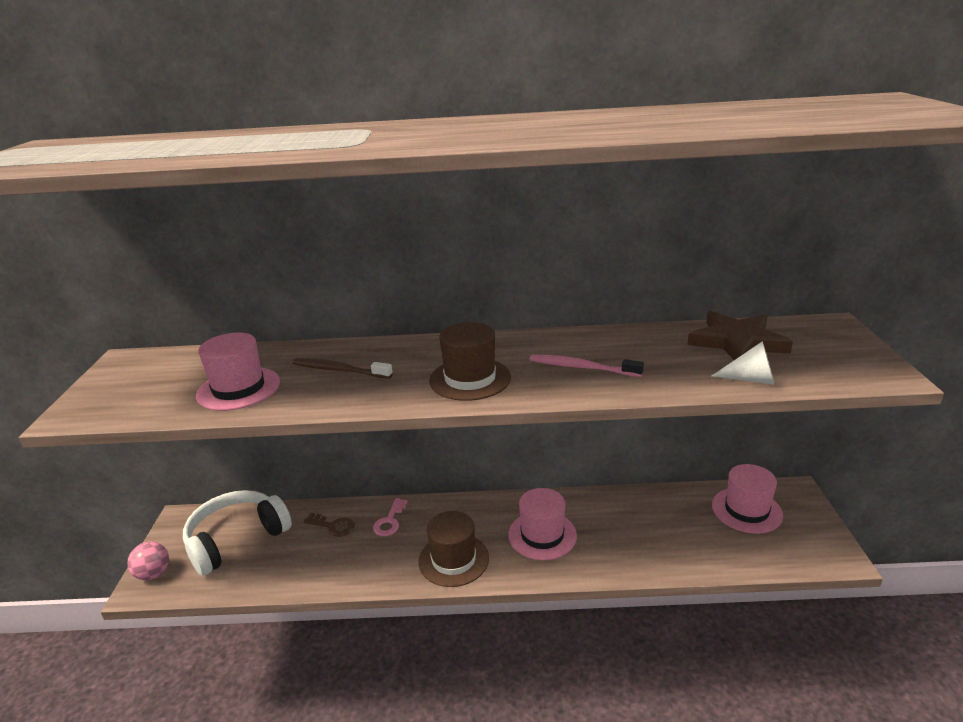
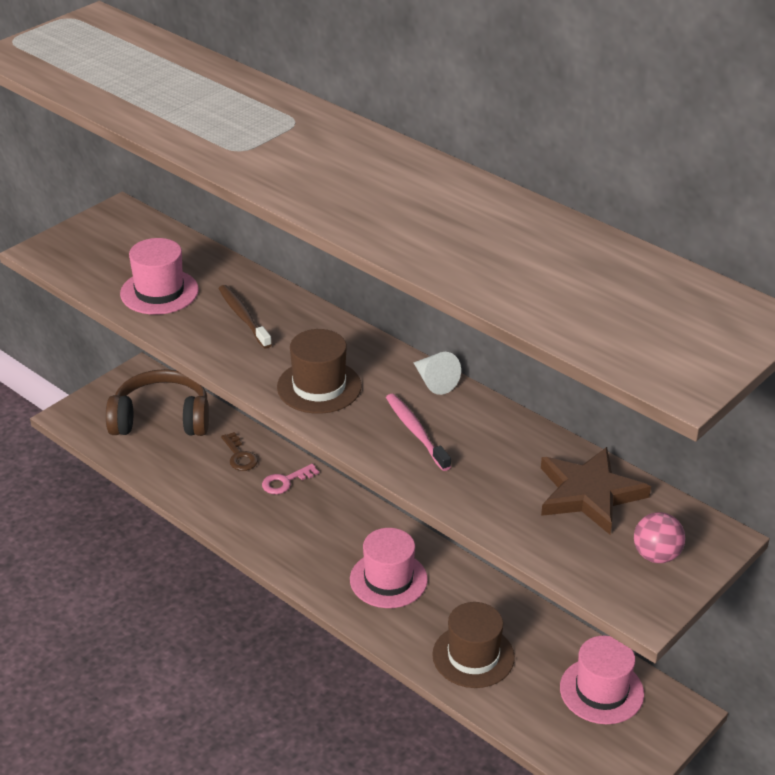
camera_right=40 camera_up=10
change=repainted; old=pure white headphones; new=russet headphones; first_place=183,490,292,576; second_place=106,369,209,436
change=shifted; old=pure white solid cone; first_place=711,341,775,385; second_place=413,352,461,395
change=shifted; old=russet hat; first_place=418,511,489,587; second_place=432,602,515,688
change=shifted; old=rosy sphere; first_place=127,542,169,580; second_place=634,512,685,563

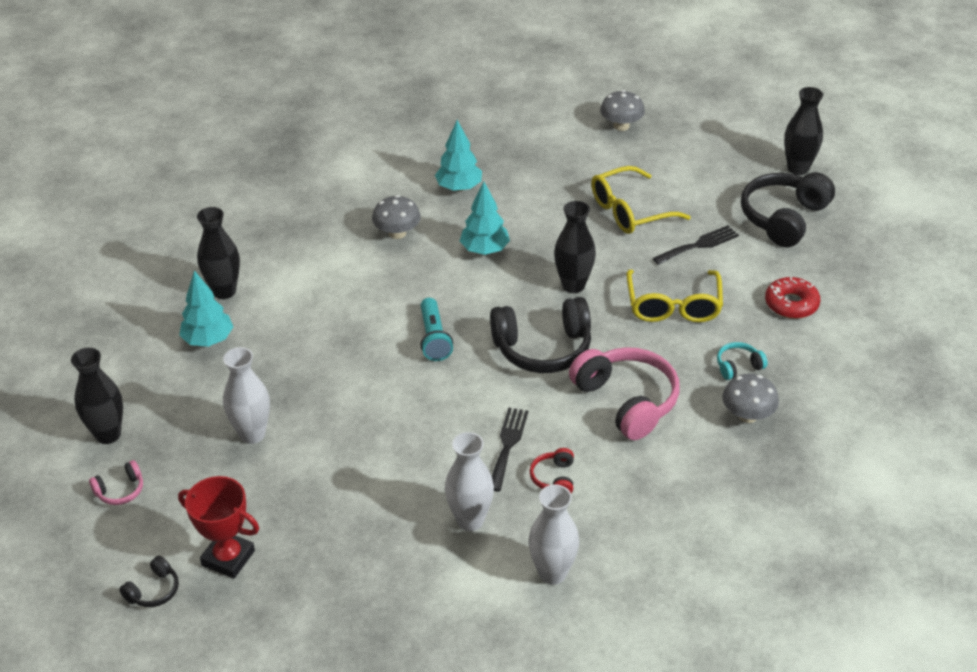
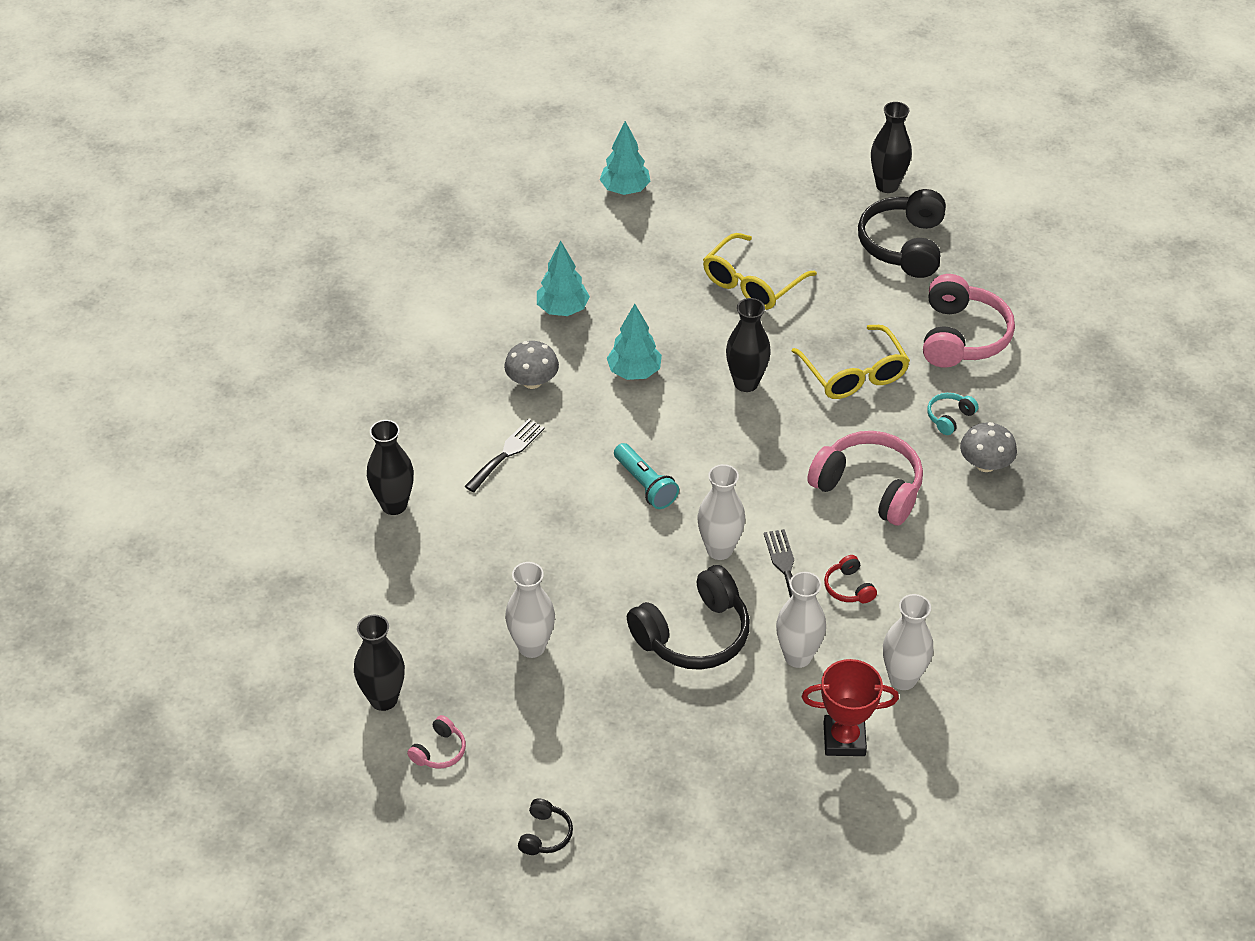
camera_right=-25 camera_up=5
change=shifted; old=ebony fork; first_place=653,225,739,265; second_place=464,419,545,492
change=shifted; old=turquoise fir tree; first_place=179,270,233,347; second_place=600,121,651,195
change=shifted; old=ebony headphones; first_place=490,297,591,373; second_place=627,565,750,670
change=new; new=pure white tall vase; second_place=698,464,745,560
change=shifted; old=crimson trophy; first_place=178,476,259,579; second_place=802,659,899,756
change=swapped; old=crimson doughnut; new=rosy headphones; first_place=765,277,820,319; second_place=923,274,1015,368
change=gone; old=grey toadstool; first_place=600,90,645,131

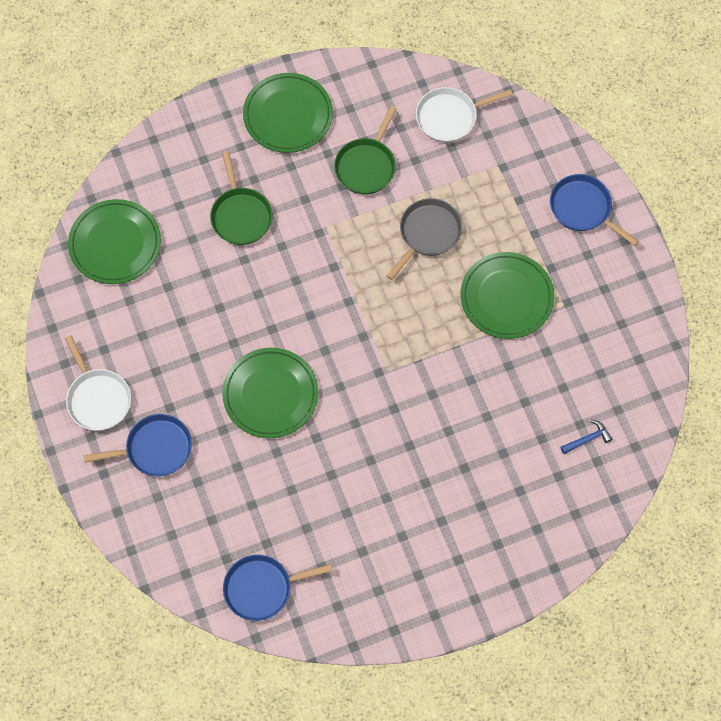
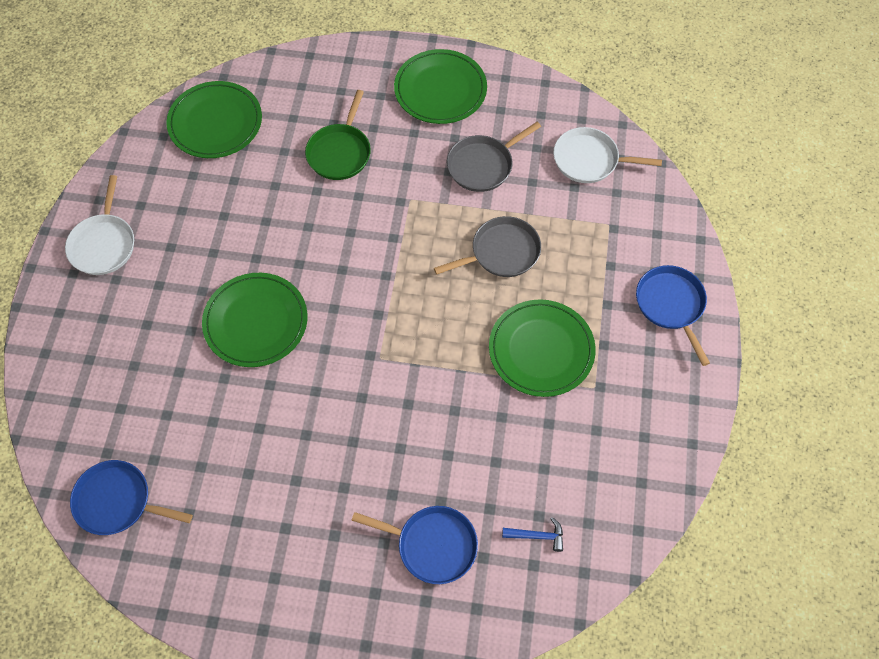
camera_right=30 camera_up=-5
change=shifted; old=cobalt skillet; first_place=84,414,192,476; second_place=351,506,478,584
change=repainted; old=green skillet; new=grey skillet; first_place=334,106,397,194; second_place=447,122,541,192

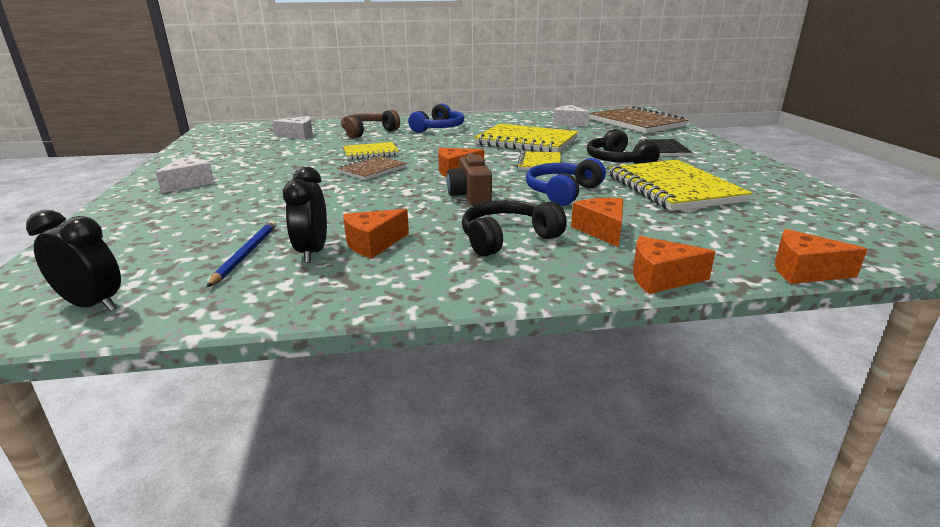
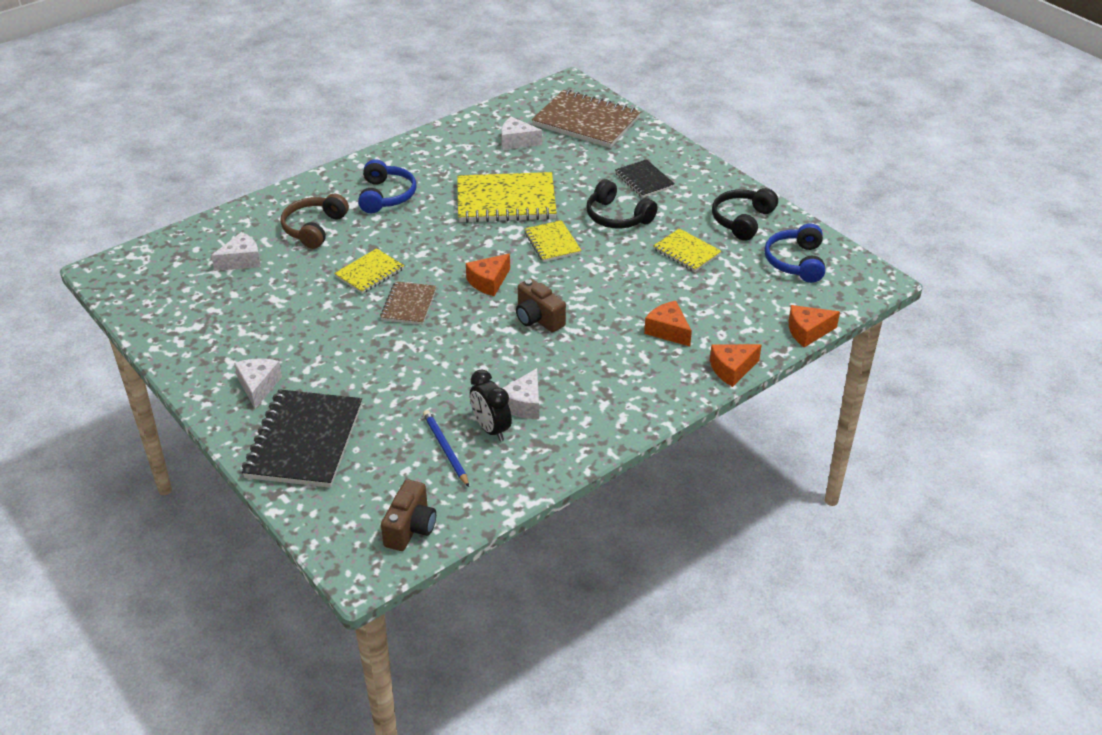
camera_right=-30 camera_up=15
change=new; new=ebony notepad; second_place=242,389,362,488
change=swapped; old=ebony clock; new=russet photo camera; first_place=26,210,121,312; second_place=381,479,436,551
change=repainted; old=orange-coloured cheese; new=pure white cheese; first_place=343,209,409,258; second_place=503,368,539,419
change=scaled; old=bright yellow notepad; first_place=608,160,752,211; second_place=653,228,722,272; factor=0.54
change=shifted; old=ebony headphones; first_place=462,200,567,257; second_place=712,188,778,241
change=shifted; old=cobalt headphones; first_place=526,158,606,206; second_place=764,223,825,283

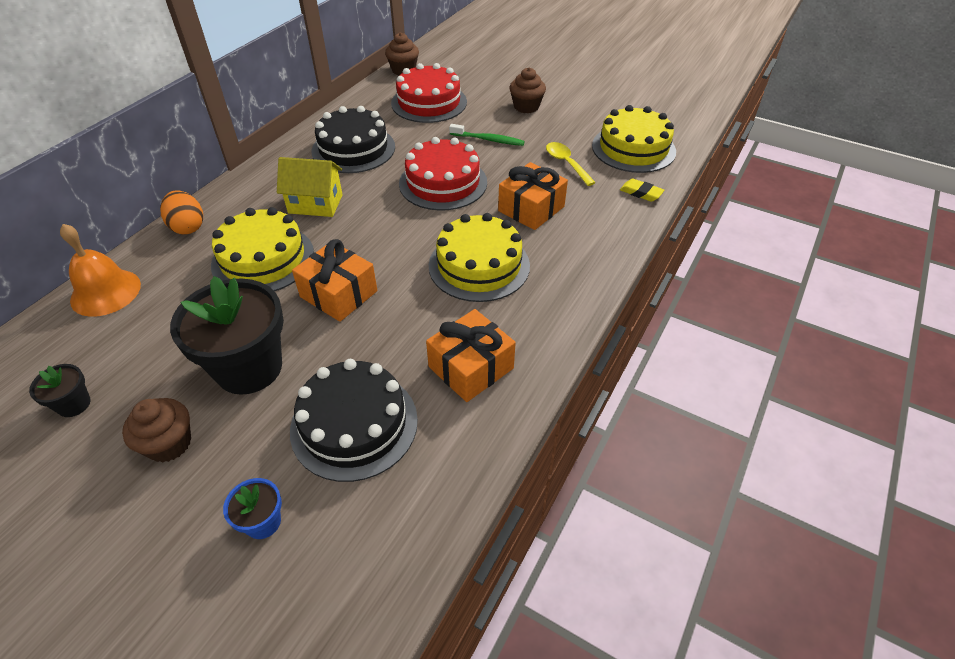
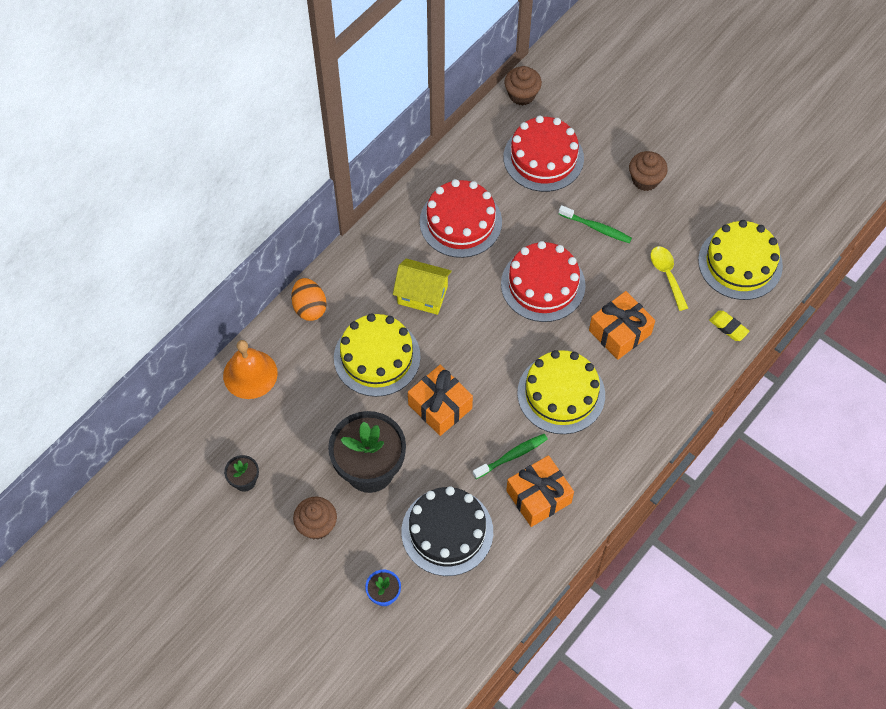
camera_right=10 camera_up=15
change=repainted; old=ebony layer cake; new=crimson layer cake; first_place=311,106,395,173; second_place=420,179,502,258
change=new; new=green dental brush; second_place=473,434,548,479

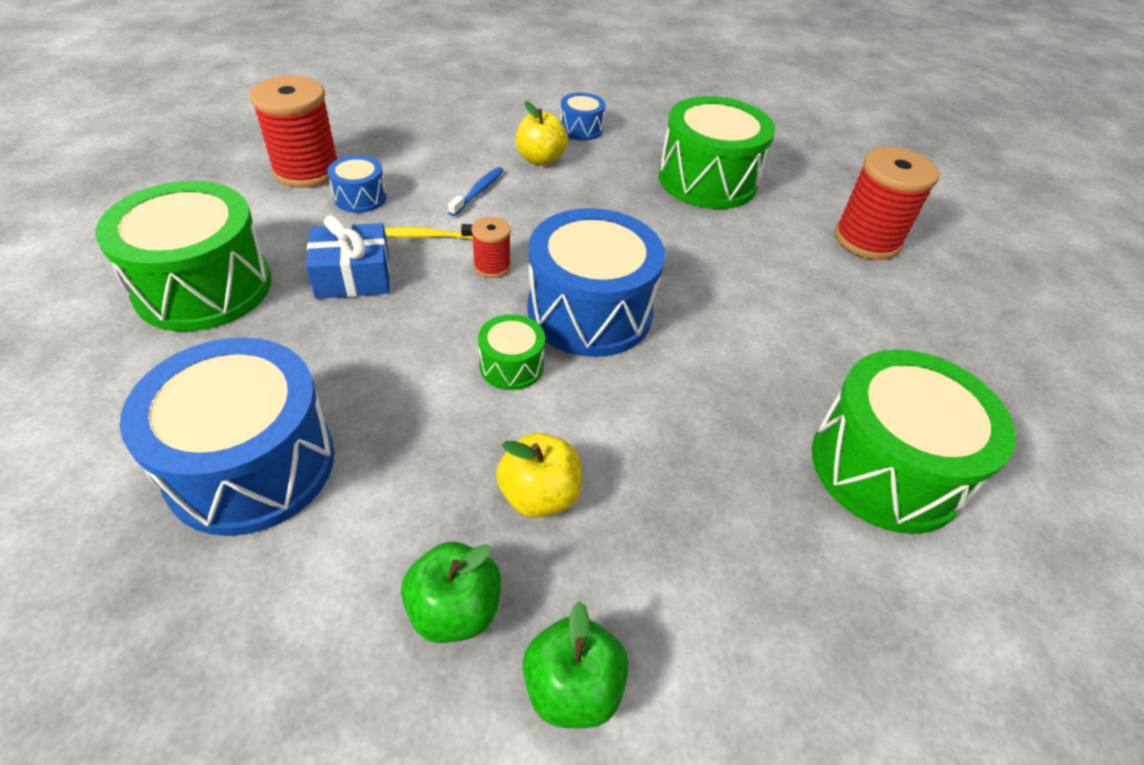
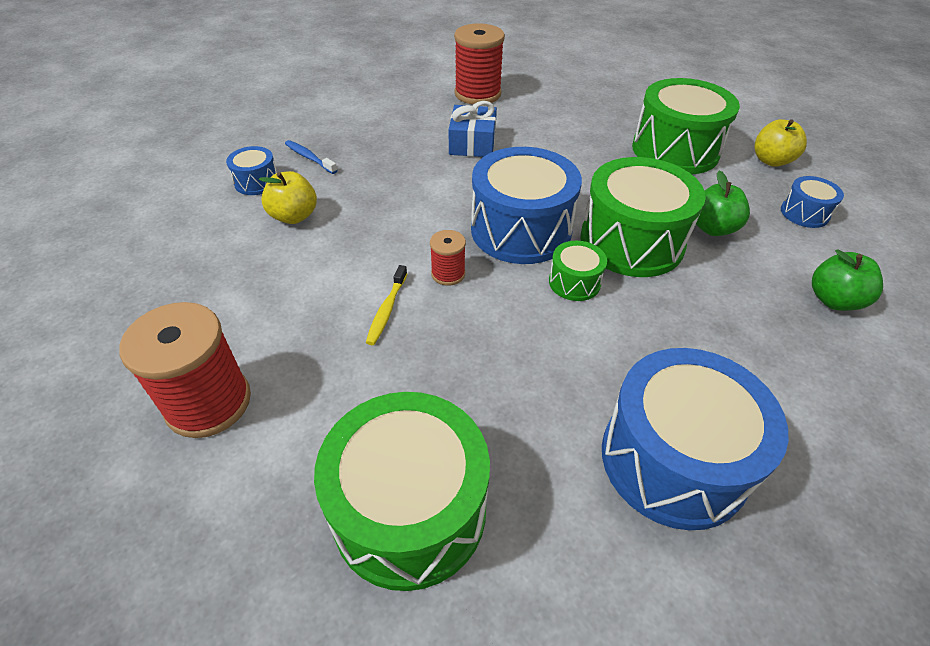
camera_right=-70 camera_up=0
change=shifted; old=cobalt dental brush; first_place=448,167,504,216; second_place=285,140,338,174
change=shifted; old=cobalt present; first_place=306,215,390,299; second_place=449,101,497,157
change=shifted; old=green snare drum; first_place=659,96,775,209; second_place=580,157,706,277
change=shifted; old=green apple fruit; first_place=401,542,501,643; second_place=696,170,750,236
change=shifted; old=bright yellow apple fruit; first_place=496,433,582,518; second_place=754,119,807,167
change=shifted; old=cobalt snare drum; first_place=327,155,387,213; second_place=781,176,844,228

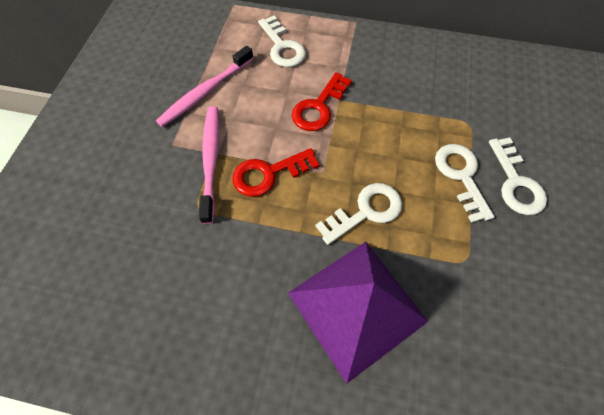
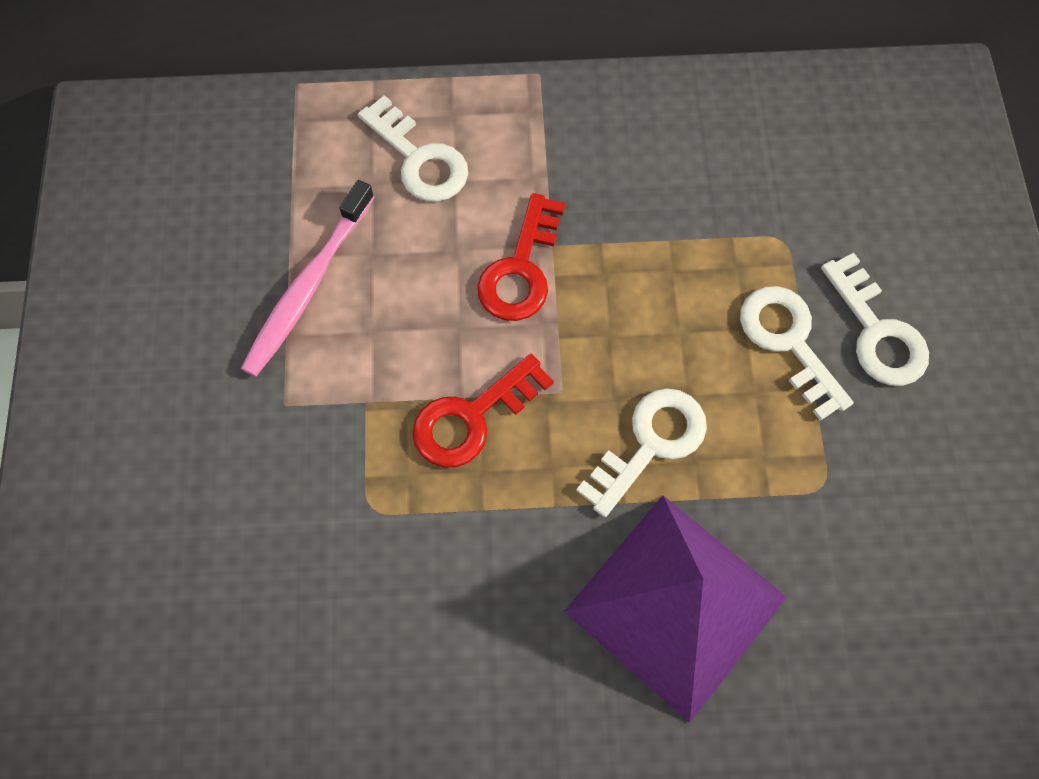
camera_right=-15 camera_up=5
change=gone; old=rosy dental brush; first_place=199,106,219,224

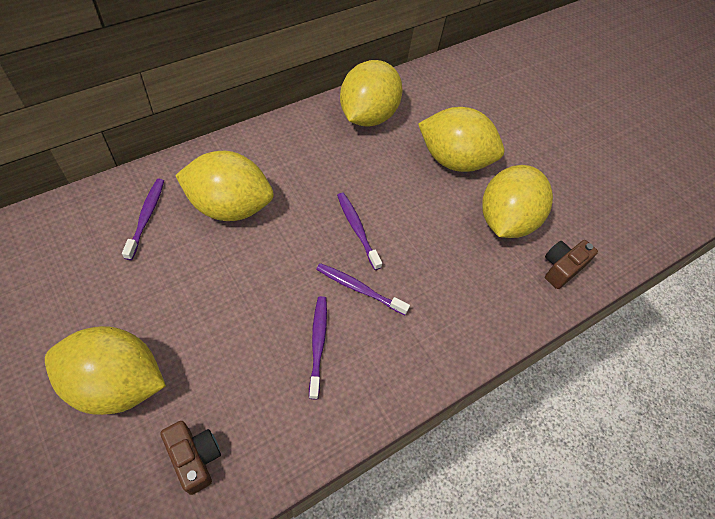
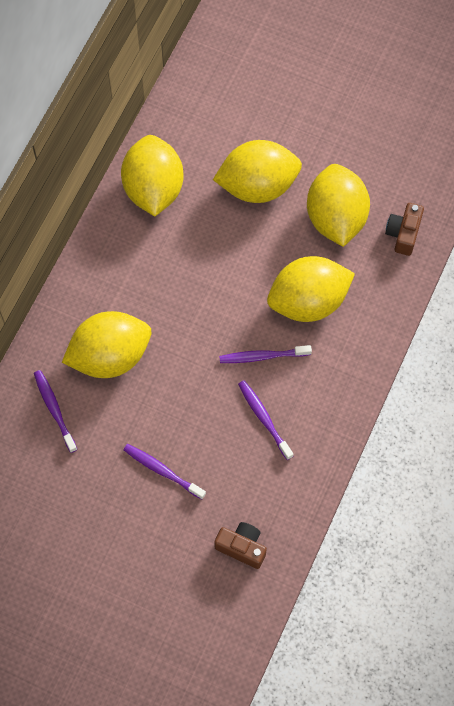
camera_right=-25 camera_up=10
change=shifted; old=purple dental brush; first_place=337,193,382,270; second_place=124,444,206,500
change=shifted; old=bright yellow lemon; first_place=45,326,166,415; second_place=267,256,355,322

